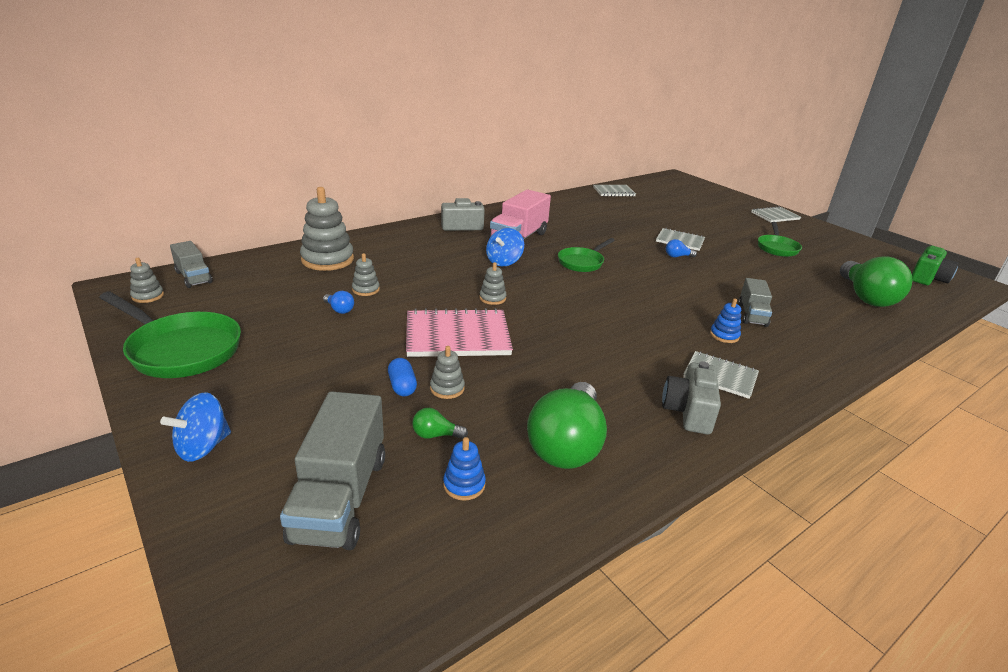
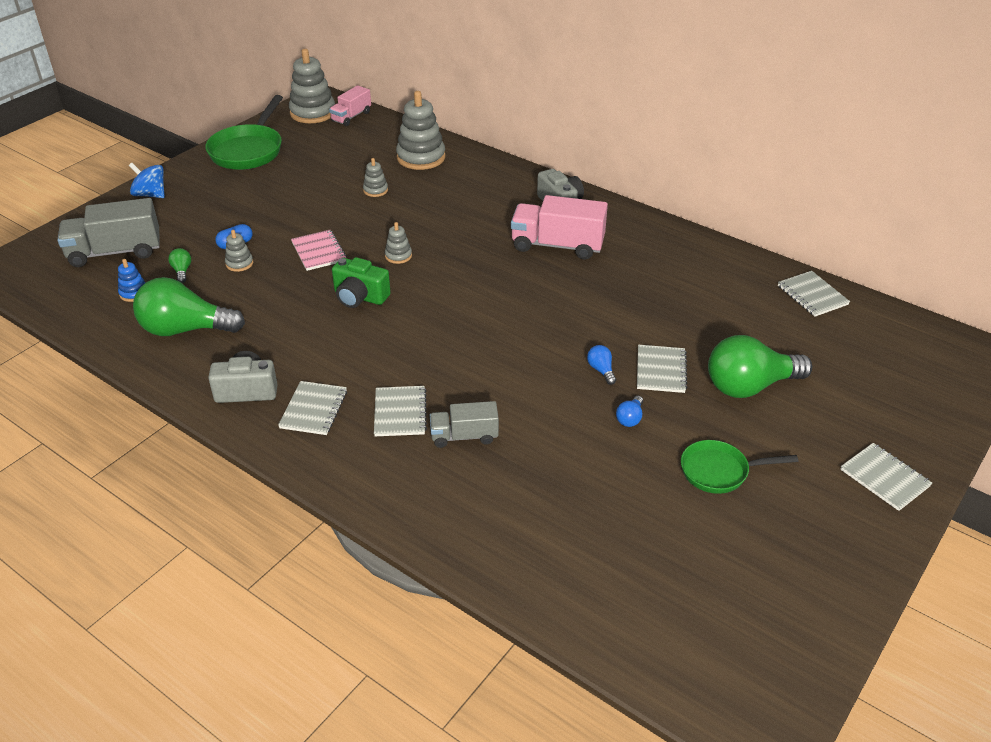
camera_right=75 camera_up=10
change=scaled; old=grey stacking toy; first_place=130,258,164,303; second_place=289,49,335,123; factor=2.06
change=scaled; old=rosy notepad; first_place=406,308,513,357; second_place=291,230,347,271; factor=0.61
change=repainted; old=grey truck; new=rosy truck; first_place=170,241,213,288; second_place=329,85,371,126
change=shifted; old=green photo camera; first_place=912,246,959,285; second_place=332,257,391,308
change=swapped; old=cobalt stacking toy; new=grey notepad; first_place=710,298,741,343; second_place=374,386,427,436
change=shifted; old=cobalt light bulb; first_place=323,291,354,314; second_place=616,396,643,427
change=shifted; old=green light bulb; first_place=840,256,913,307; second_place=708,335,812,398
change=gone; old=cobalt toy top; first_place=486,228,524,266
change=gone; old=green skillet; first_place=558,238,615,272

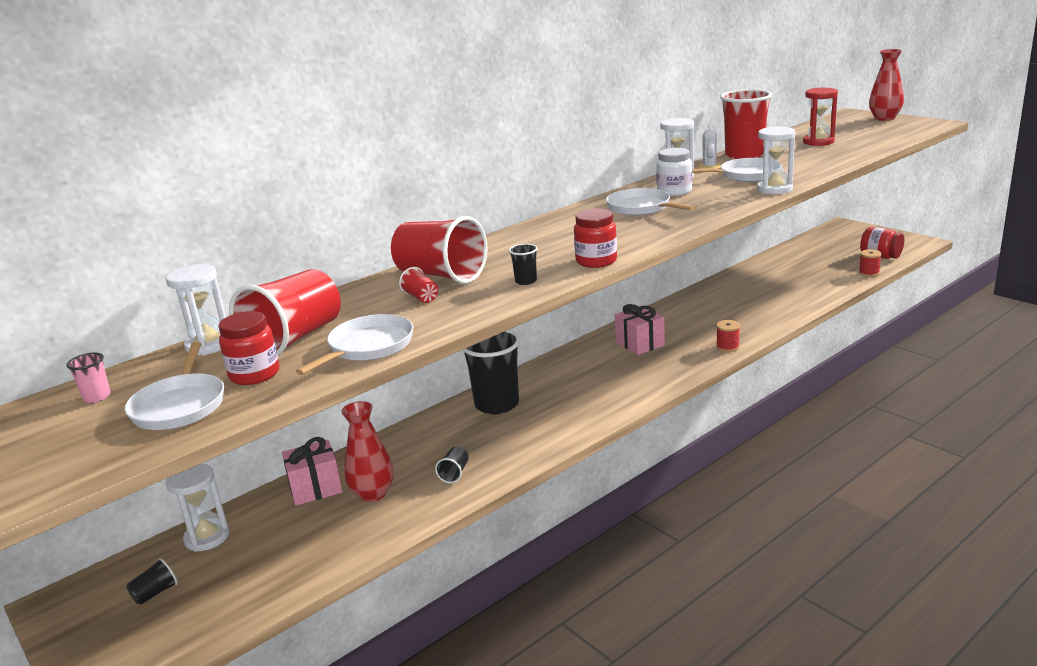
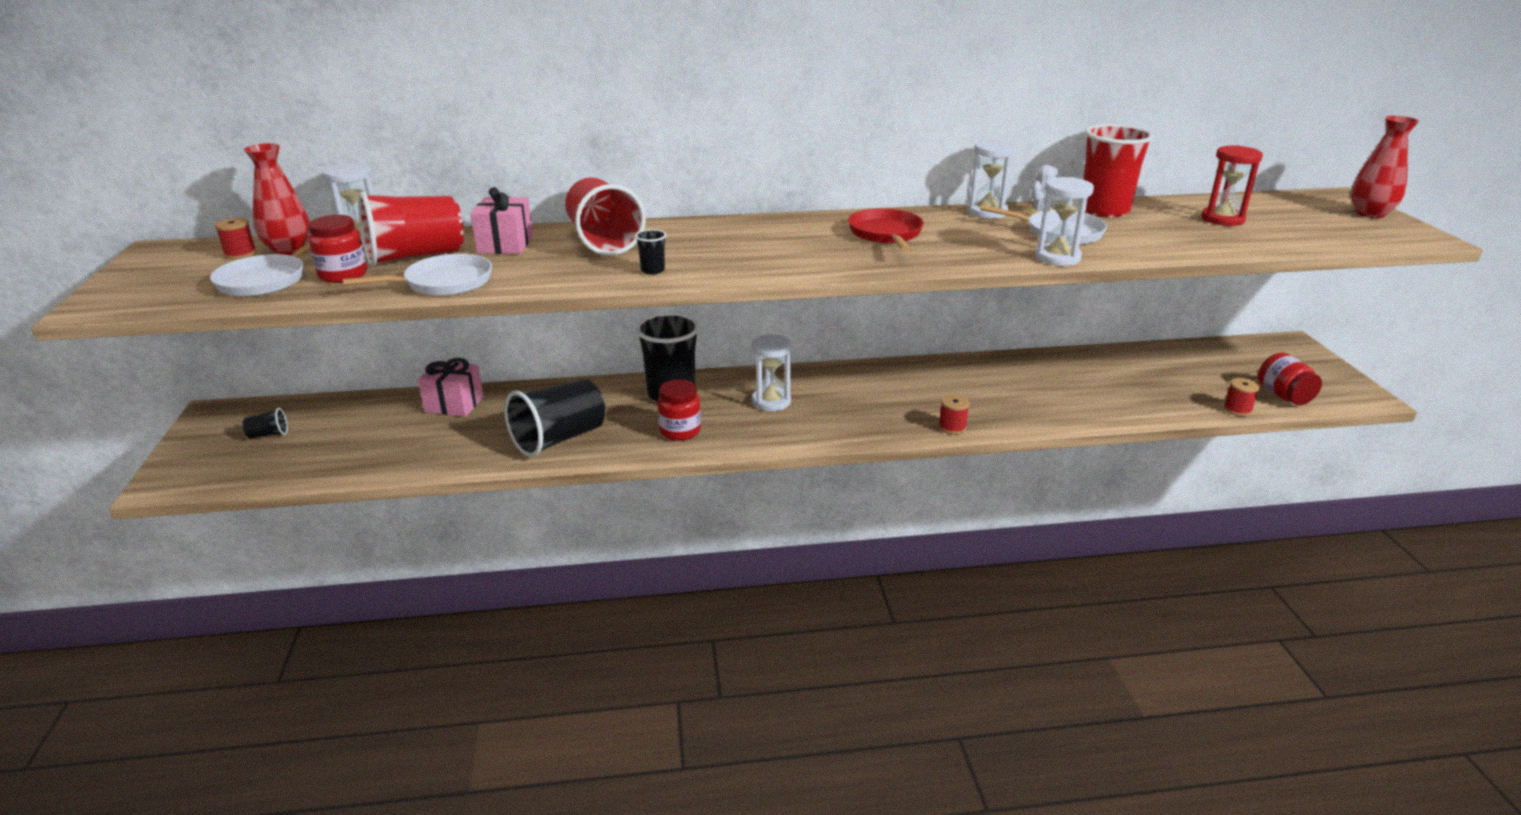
camera_right=30 camera_up=5
change=swapped; old=rosy cup; new=crimson reel of thread; first_place=67,352,111,403; second_place=215,218,257,259
change=shifted; old=crimson tall vase; first_place=341,401,393,502; second_place=244,143,310,255
change=shifted; old=rosy present; first_place=615,304,665,355; second_place=470,187,533,254
change=scaled; old=ebony cup; first_place=435,446,469,483; second_place=504,379,605,457; factor=2.38
change=shifted; old=crimson jam jar; first_place=574,209,617,268; second_place=657,379,701,441
change=shifted; old=pure white hourglass; first_place=166,463,230,552; second_place=752,334,792,411
change=repainted; old=pure white skillet; new=crimson skillet; first_place=606,188,696,215; second_place=848,209,924,251
change=gone; old=crimson cup; first_place=399,267,438,303
change=gone; old=pure white jam jar; first_place=656,148,692,196

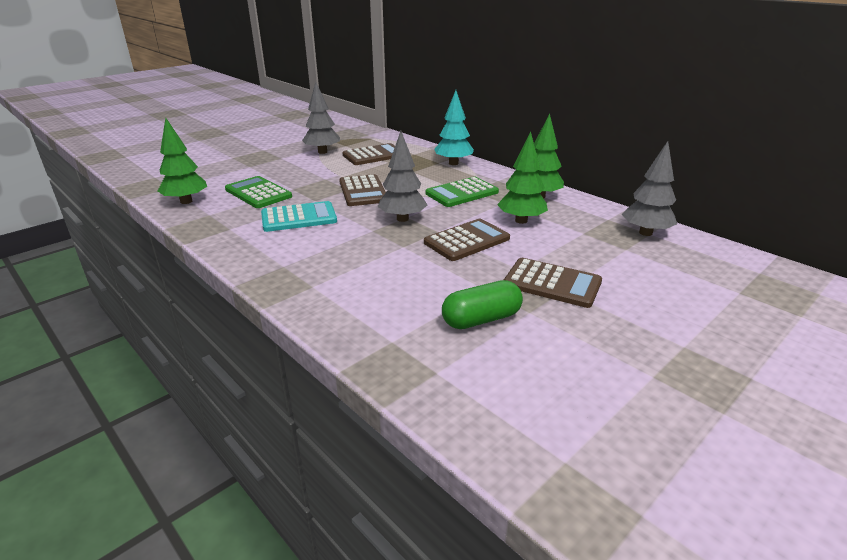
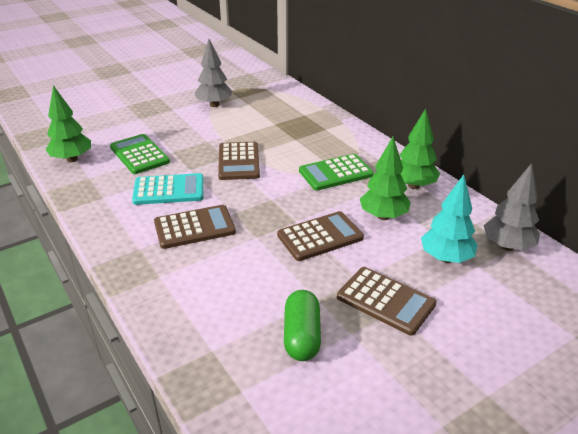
camera_right=10 camera_up=5
change=shifted; old=russet adding machine; first_place=342,143,395,165; second_place=154,205,236,249
change=rotated; old=green pill; first_place=442,280,523,329; second_place=284,290,321,361; degrees=-75
change=shifted; old=turquoise fir tree; first_place=434,90,474,165; second_place=421,174,478,263
change=gone; old=grey fir tree; first_place=377,131,427,222

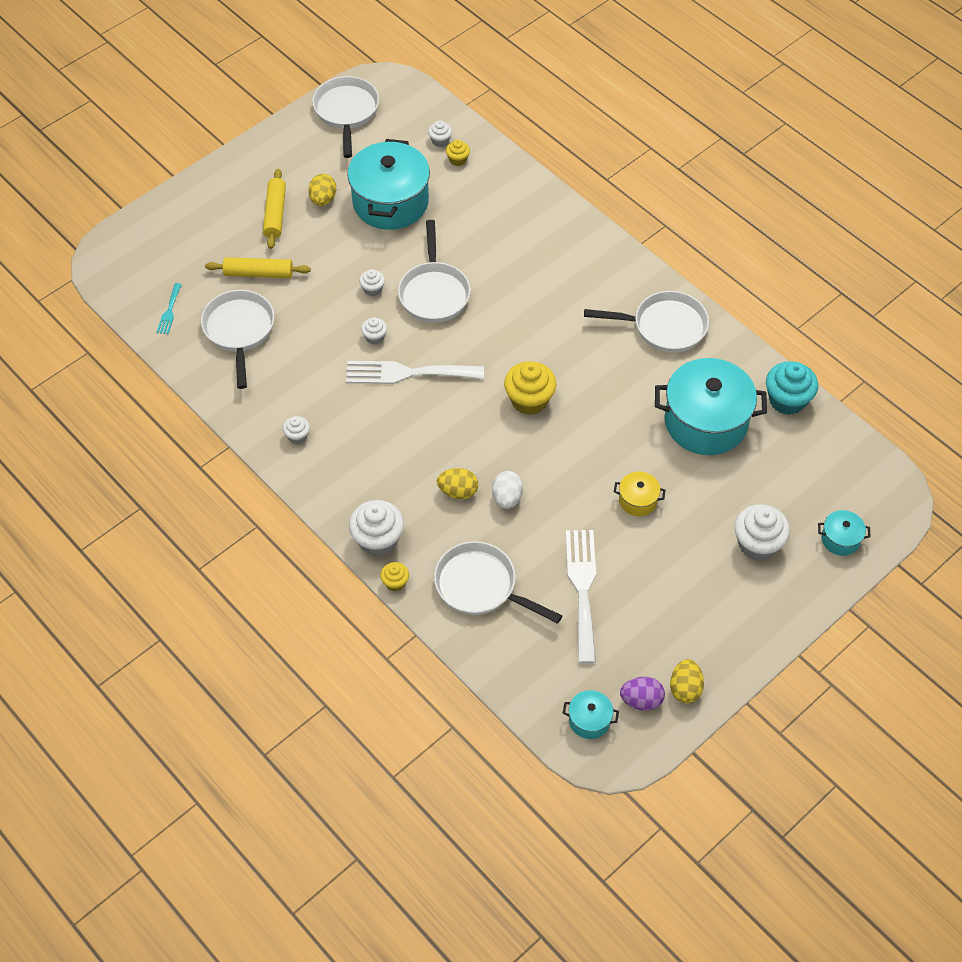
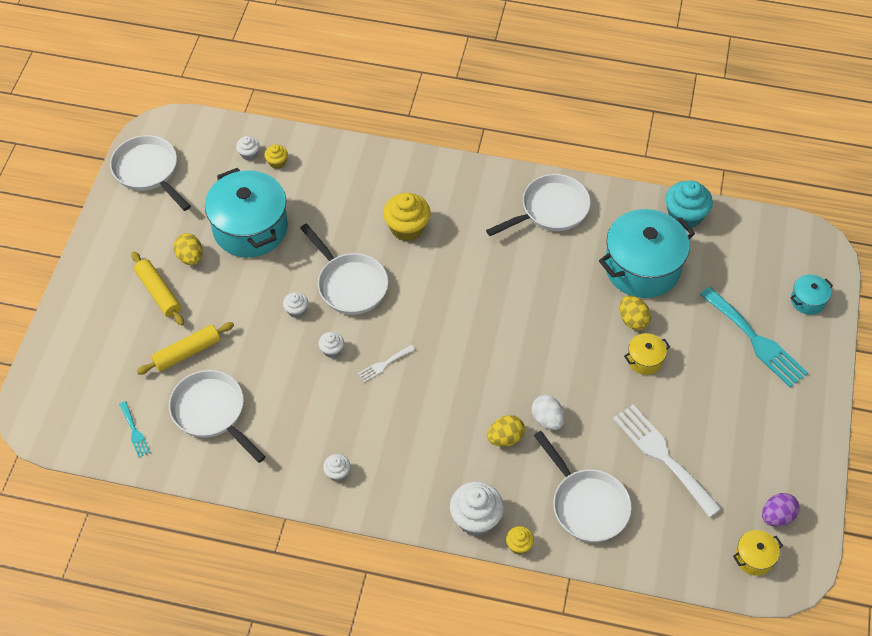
camera_right=-35 camera_up=0
change=scaled; old=pure white fork; first_place=346,361,484,384; second_place=358,345,415,382; factor=0.47
change=shifted; old=bright yellow fairy cake; first_place=504,361,556,415; second_place=383,193,430,241
change=rotated; old=pure white skillet; first_place=434,541,562,624; second_place=534,431,632,542; degrees=-120
change=shifted; old=bright yellow egg shape; first_place=670,659,704,703; second_place=620,295,651,330
change=swapped; old=pure white fairy cake; new=turquoise fork; first_place=734,504,790,560; second_place=700,287,808,387
change=repainted; old=turquoise pot; new=bright yellow pot; first_place=563,690,619,739; second_place=733,530,783,576

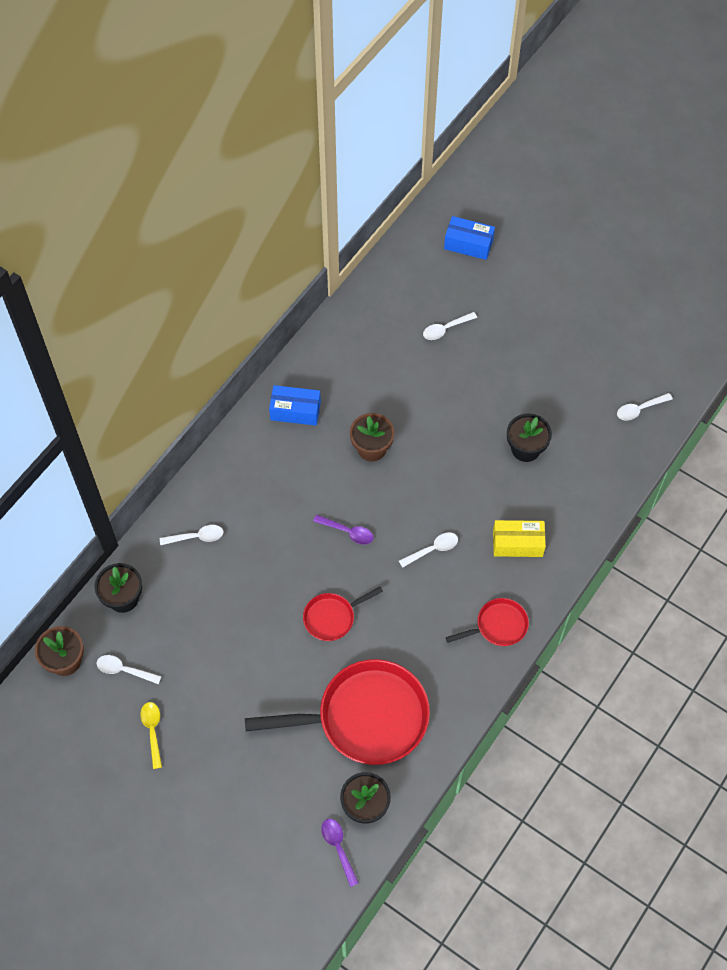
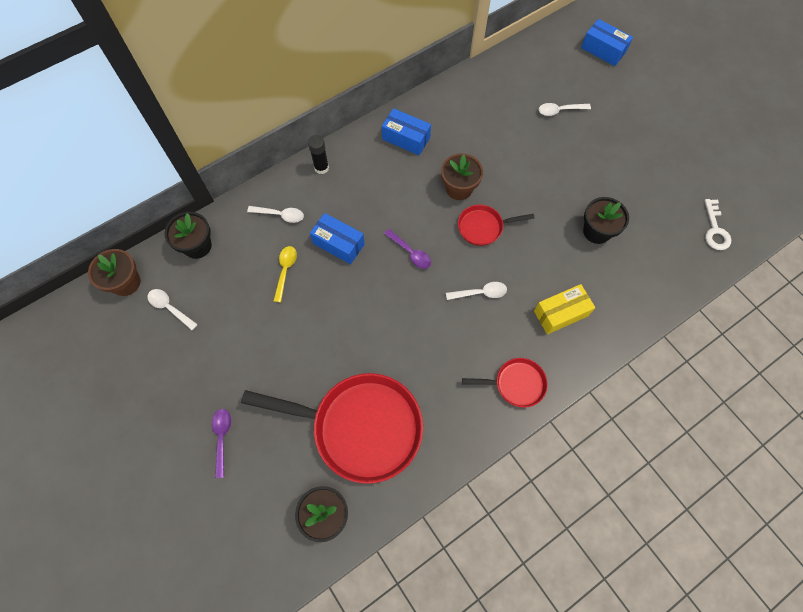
camera_right=20 camera_up=5
change=shifted; old=purple teaspoon; first_place=321,819,359,887; second_place=212,409,231,478
change=shifted; old=bright yellow teaspoon; first_place=140,702,162,769; second_place=274,246,297,302
change=new; new=ebony glue; second_place=308,135,329,174
change=new; new=cobalt box; second_place=310,213,365,264
change=shifted; old=crimson skillet; first_place=303,587,383,641; second_place=458,205,535,246
change=rotated; old=bright yellow box; first_place=493,520,546,557; second_place=534,284,595,334; degrees=-45
change=swapped; old=pure white teaspoon; new=pure white latchkey; first_place=617,393,673,421; second_place=704,199,731,250

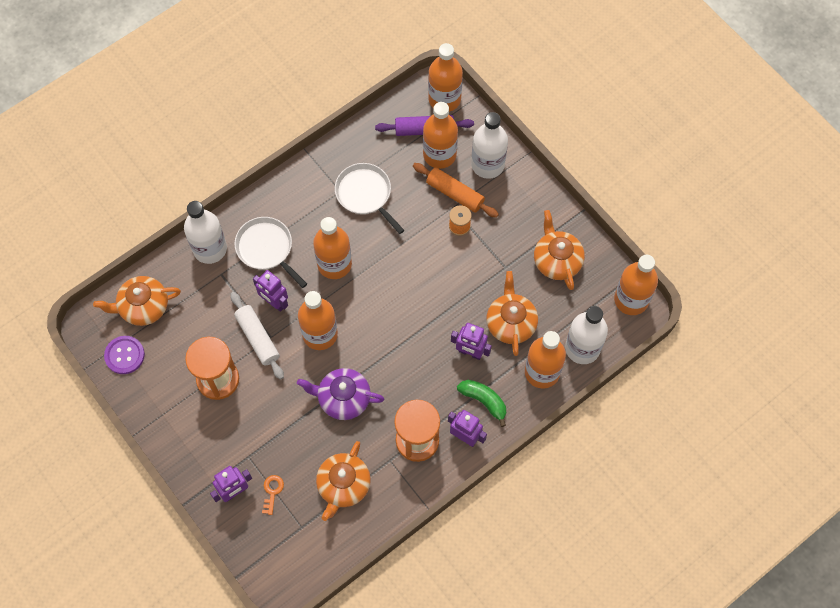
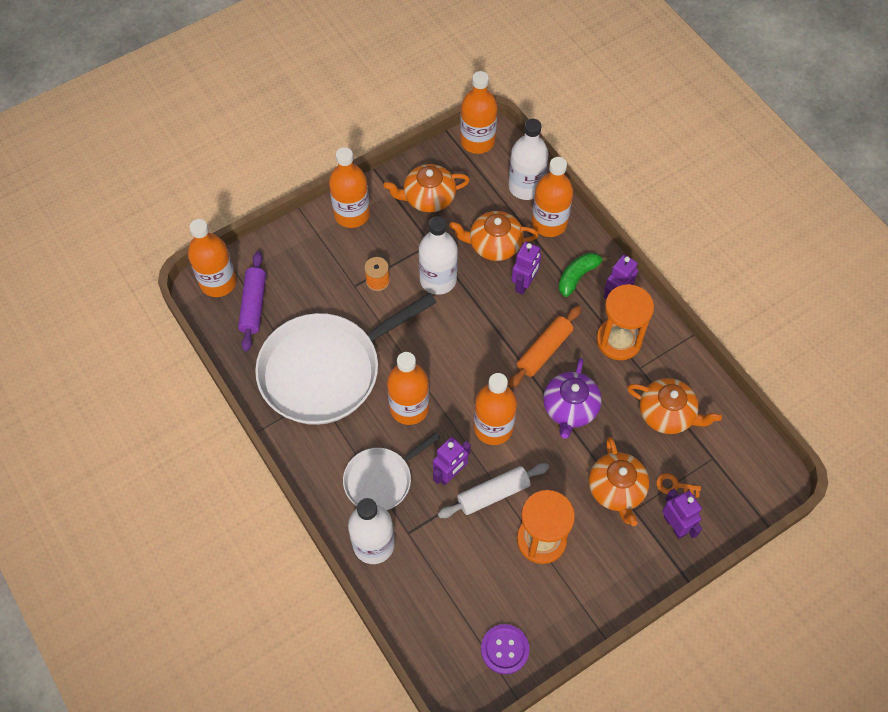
camera_right=-85 camera_up=-5
change=scaled; old=pure white skillet; first_place=335,163,404,234; second_place=255,293,437,425; factor=1.87
change=shifted; old=orange-coloured drink bottle; first_place=423,102,458,169; second_place=329,147,370,228
change=shifted; old=pure white drink bottle; first_place=471,112,508,179; second_place=419,216,458,295
change=shifted; old=orange-coloured rolling pin; first_place=413,163,499,218; second_place=508,306,581,388
change=shifted; old=orange-coloured china teapot; first_place=93,276,181,326; second_place=589,437,649,526

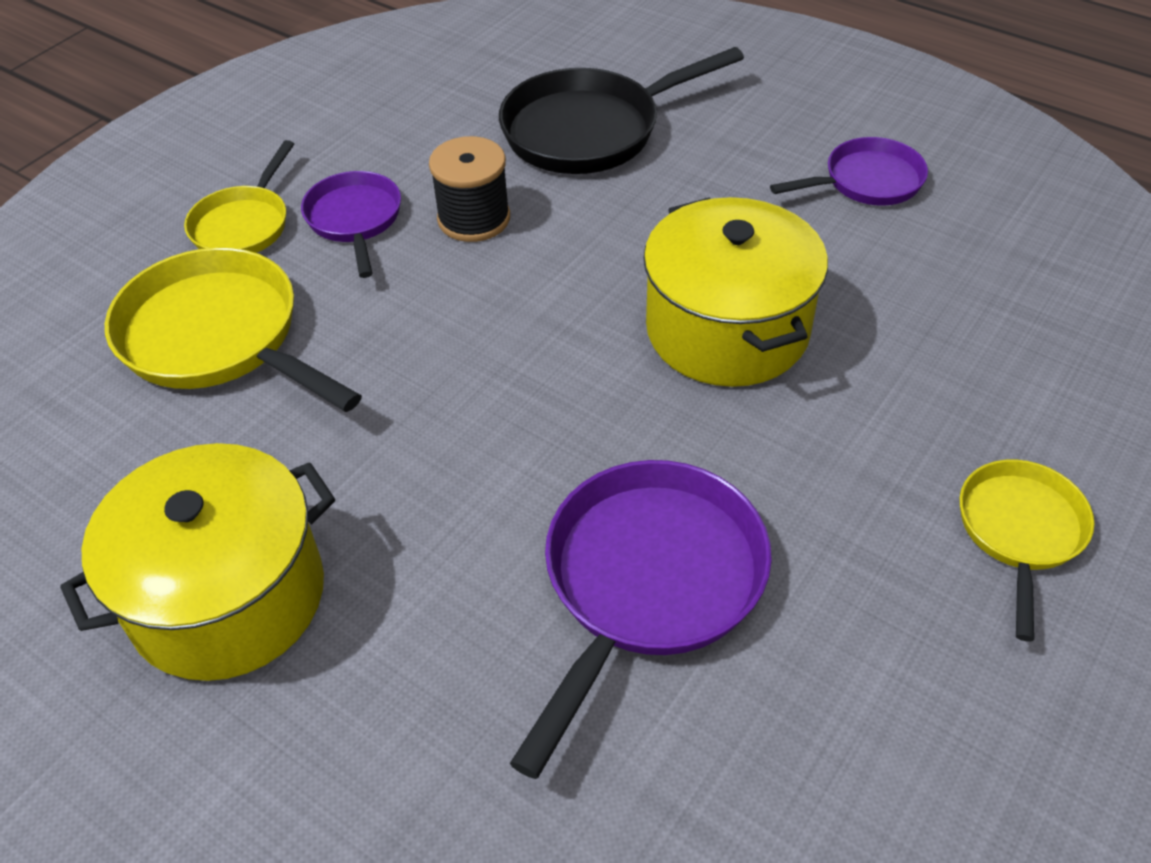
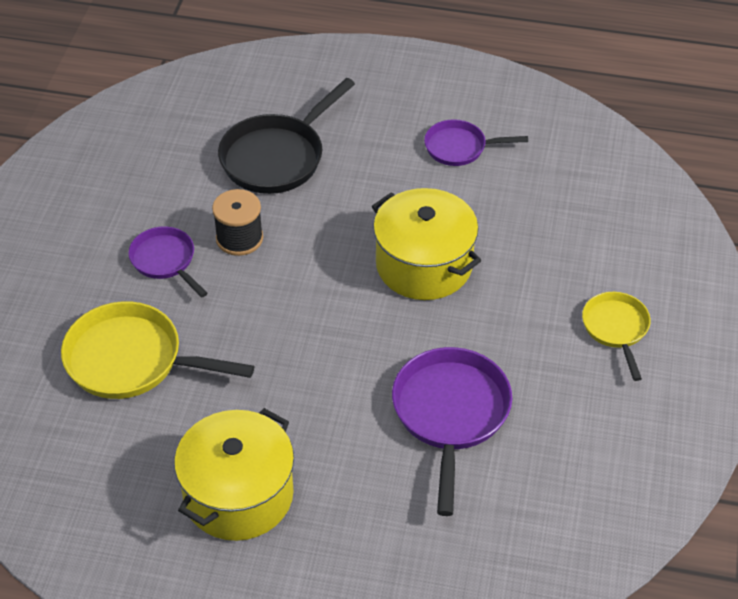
camera_right=-25 camera_up=0
change=rotated; old=purple skillet; first_place=770,137,928,206; second_place=424,119,528,166; degrees=-135
change=gone; old=bright yellow skillet; first_place=184,140,294,253

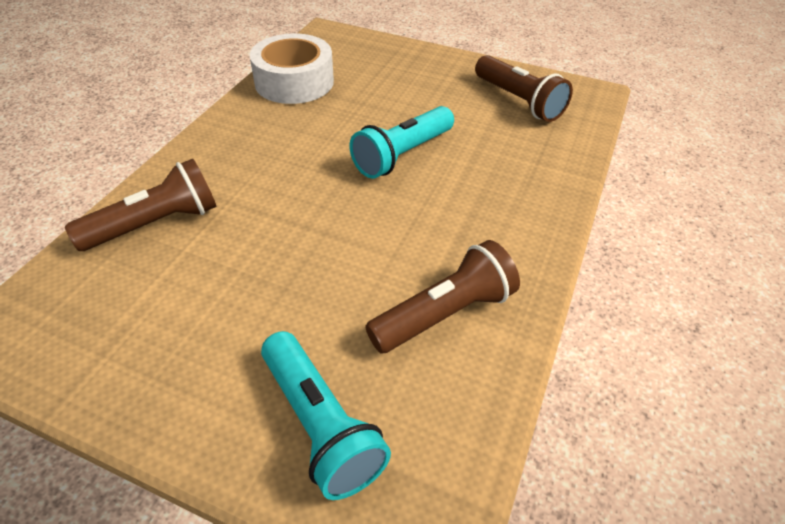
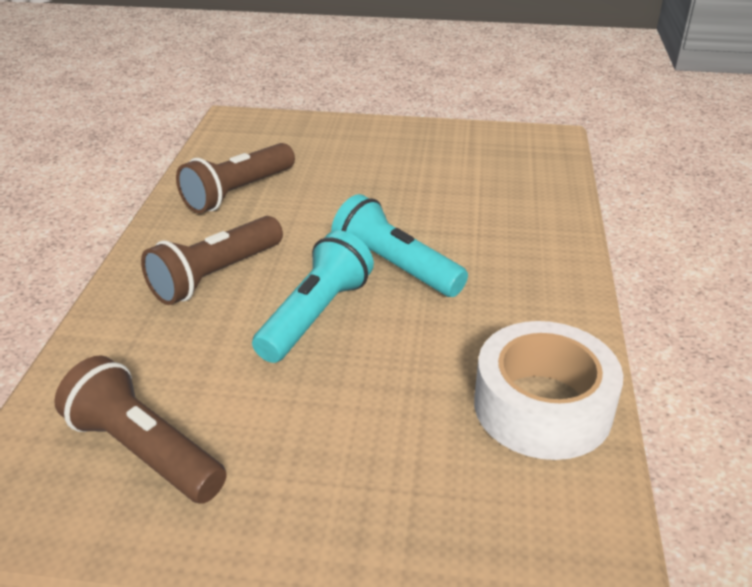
camera_right=165 camera_up=-10
change=shifted; old=russet torch; first_place=65,159,216,251; second_place=141,216,283,305
change=shifted; old=turquoise torch; first_place=261,331,391,500; second_place=331,194,468,297

